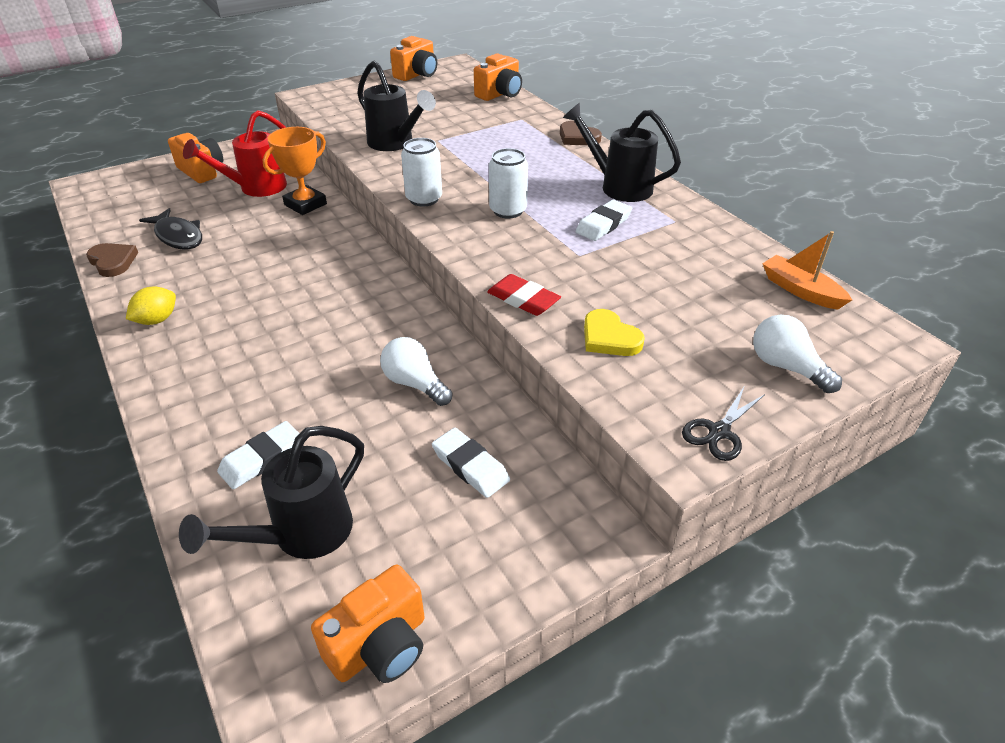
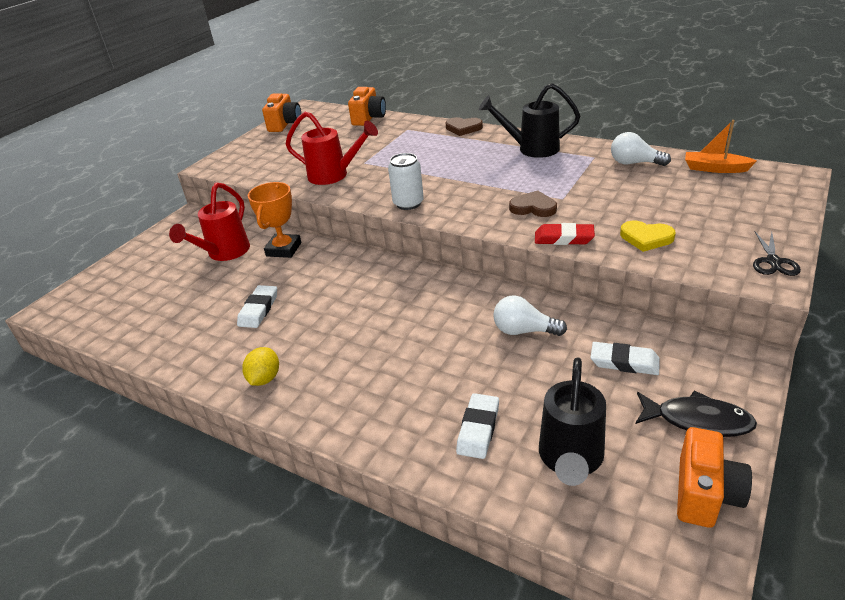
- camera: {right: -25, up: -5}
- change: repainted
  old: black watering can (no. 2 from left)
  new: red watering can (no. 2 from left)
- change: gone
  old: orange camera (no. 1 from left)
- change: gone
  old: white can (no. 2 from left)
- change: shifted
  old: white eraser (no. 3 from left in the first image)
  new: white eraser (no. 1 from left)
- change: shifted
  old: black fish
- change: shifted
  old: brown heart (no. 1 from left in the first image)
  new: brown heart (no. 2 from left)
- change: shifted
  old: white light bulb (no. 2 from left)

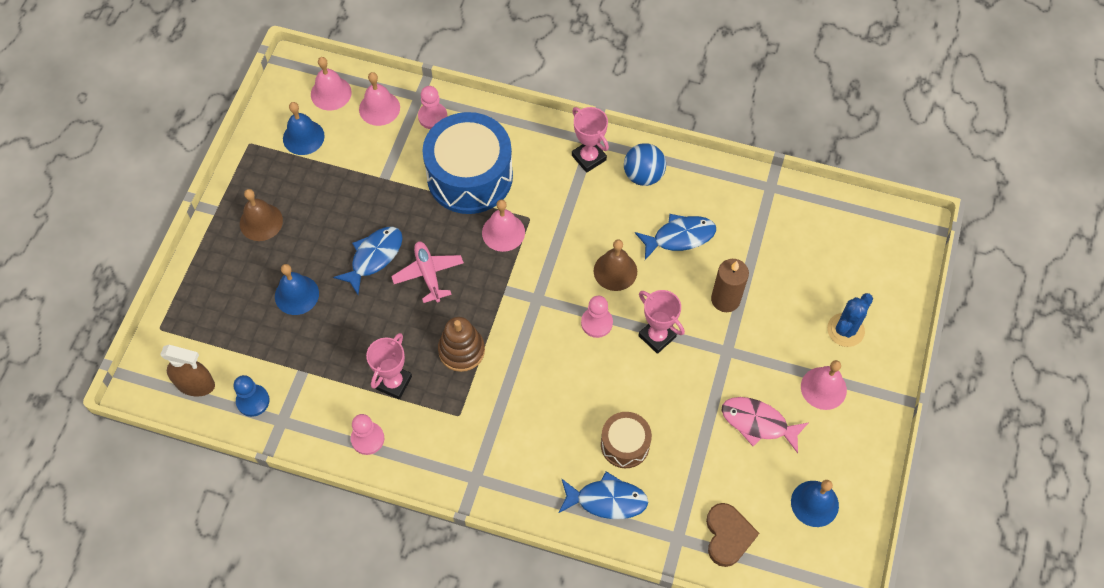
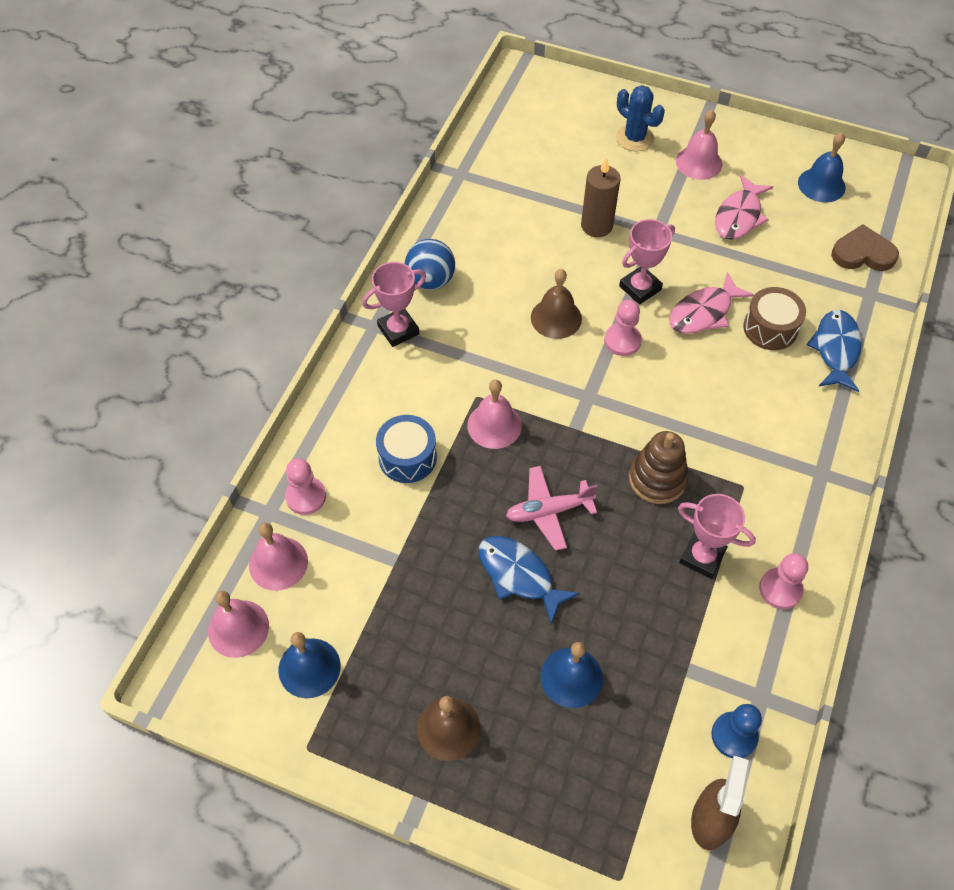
- camera: {right: -85, up: -5}
- change: scaled
  old: blue drum
  factor: 0.52
- change: gone
  old: blue fish (no. 3 from left)
- change: new
  new: pink fish (no. 1 from left)

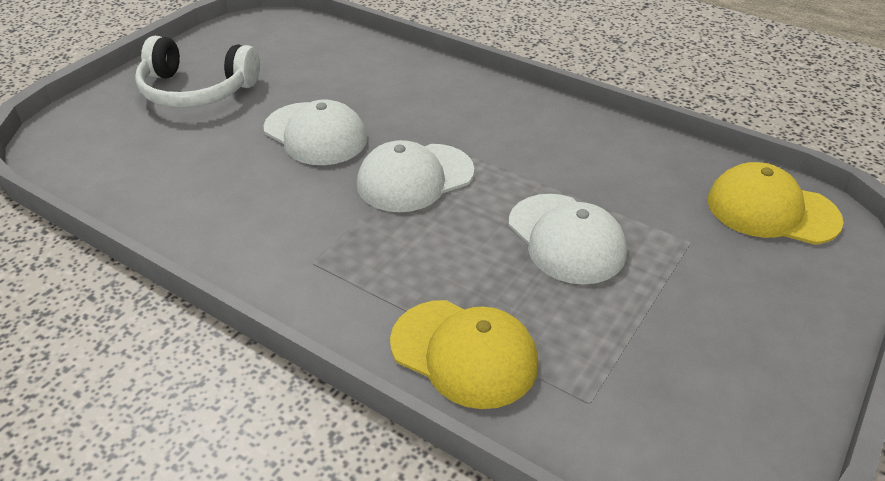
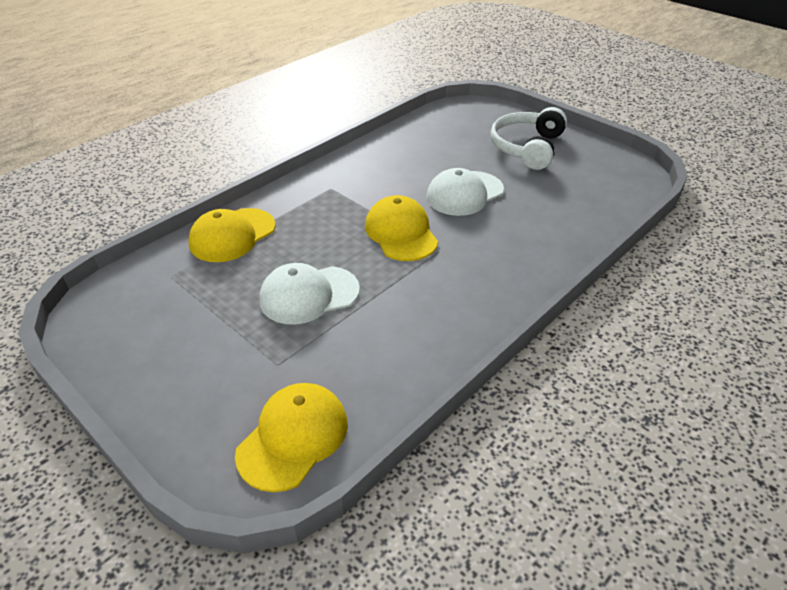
- camera: {right: 100, up: 0}
- change: repainted
  old: white cap (no. 2 from left)
  new: yellow cap (no. 3 from left)

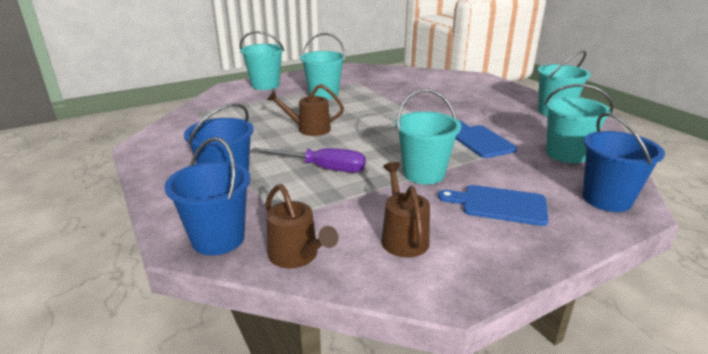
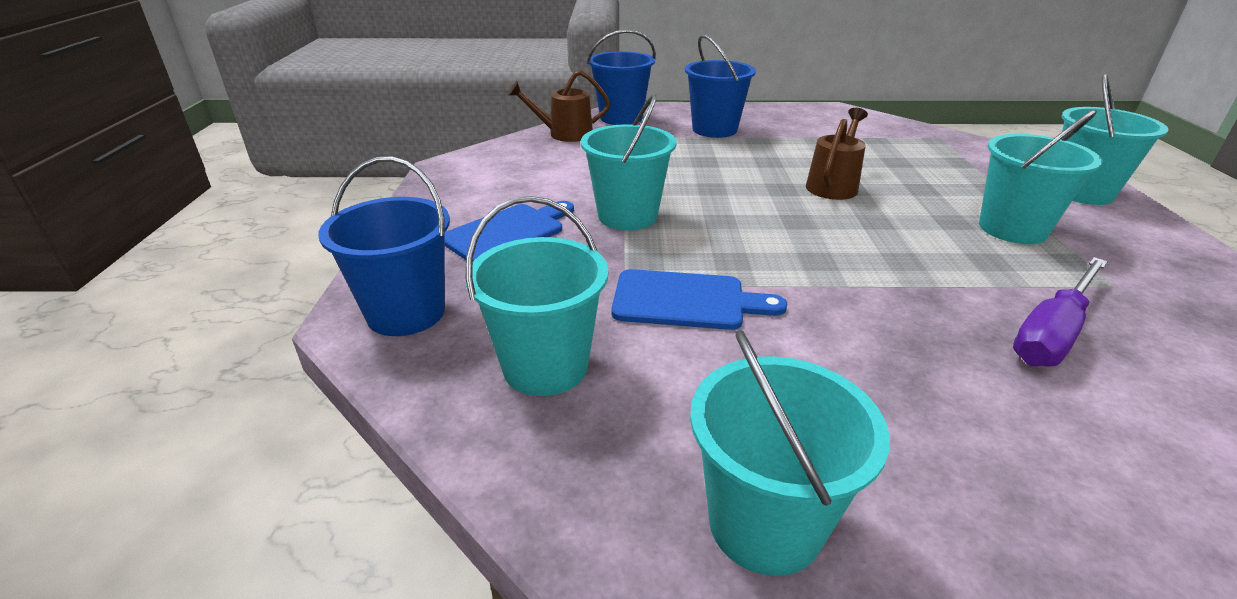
- camera: {right: 120, up: 5}
- change: shifted
  old: purple screwdriver
- change: gone
  old: brown watering can (no. 3 from left)

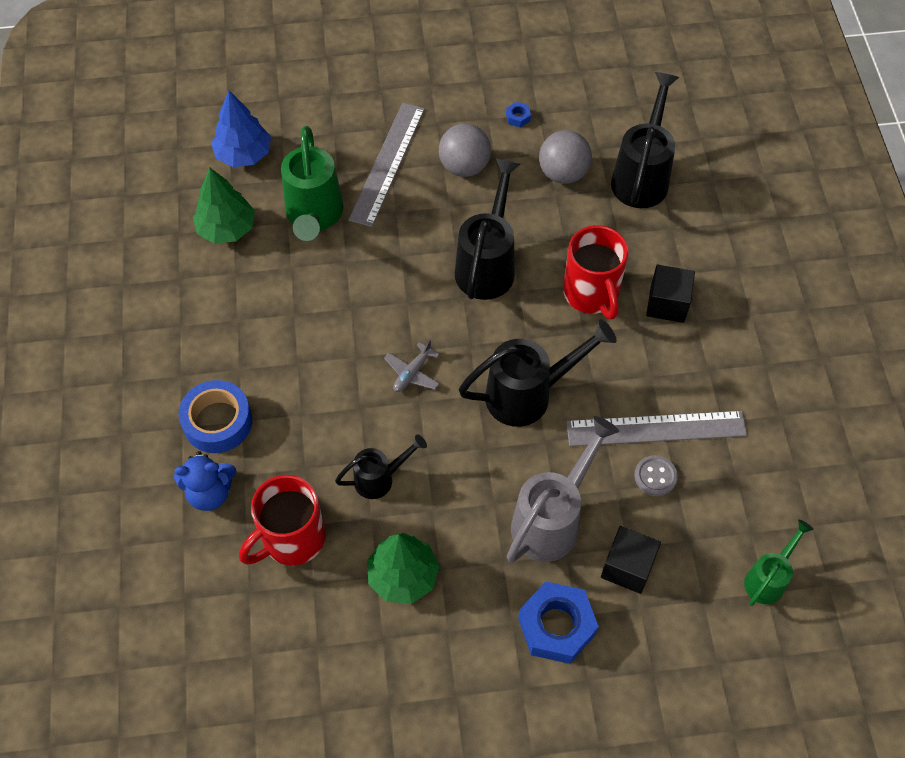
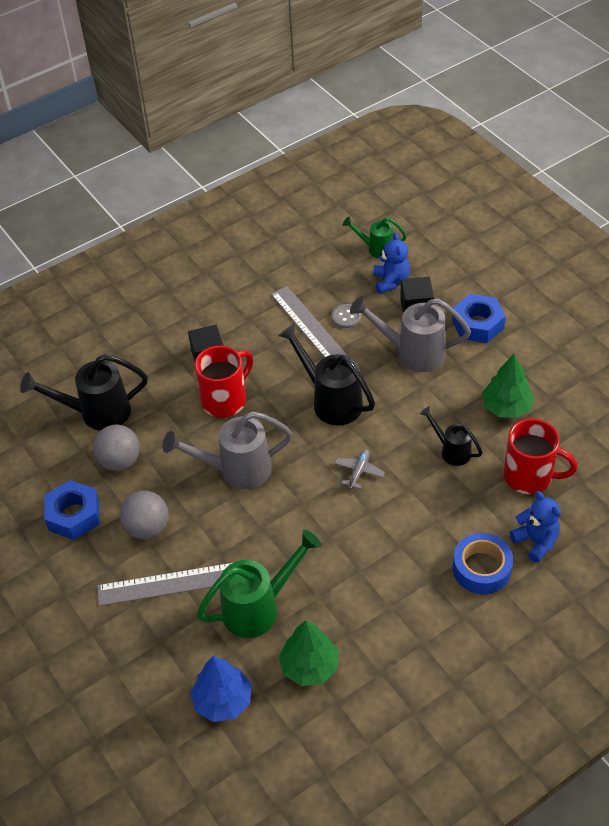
- camera: {right: -115, up: -10}
- change: scaled
  old: blue nut (no. 1 from left)
  factor: 2.4
- change: repainted
  old: black watering can (no. 2 from left)
  new: grey watering can (no. 1 from left)
- change: rotated
  old: grey plane
  degrees: -75
- change: new
  new: blue teddy bear (no. 1 from left)

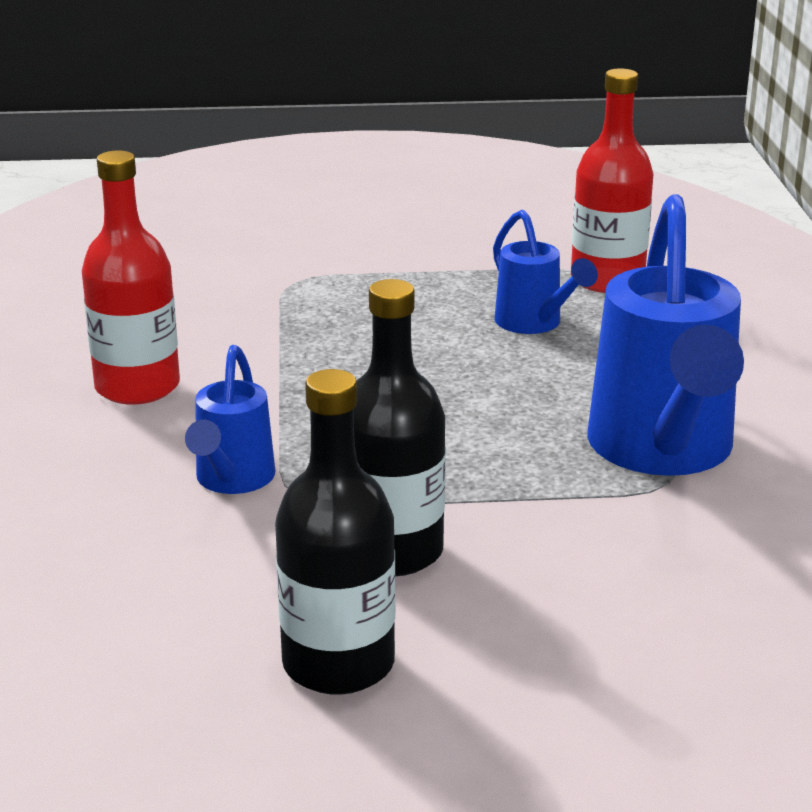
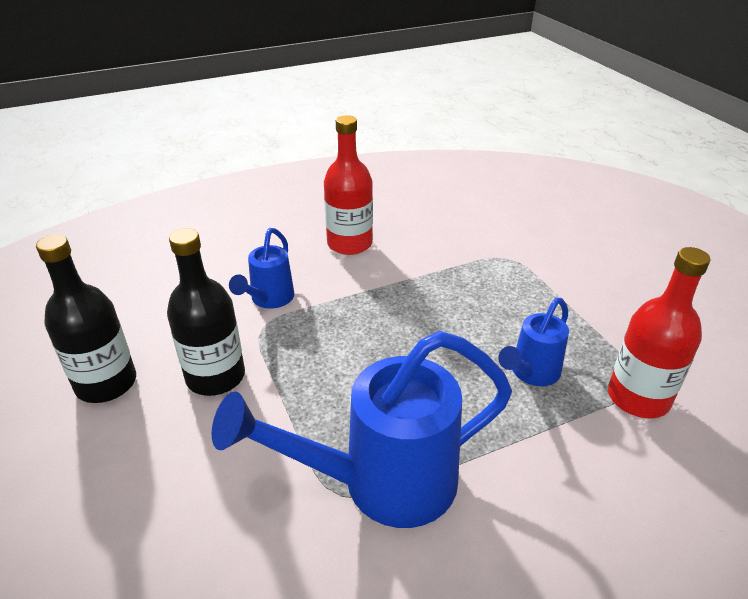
- camera: {right: 70, up: 10}
- change: rotated
  old: blue watering can (no. 1 from left)
  degrees: -60

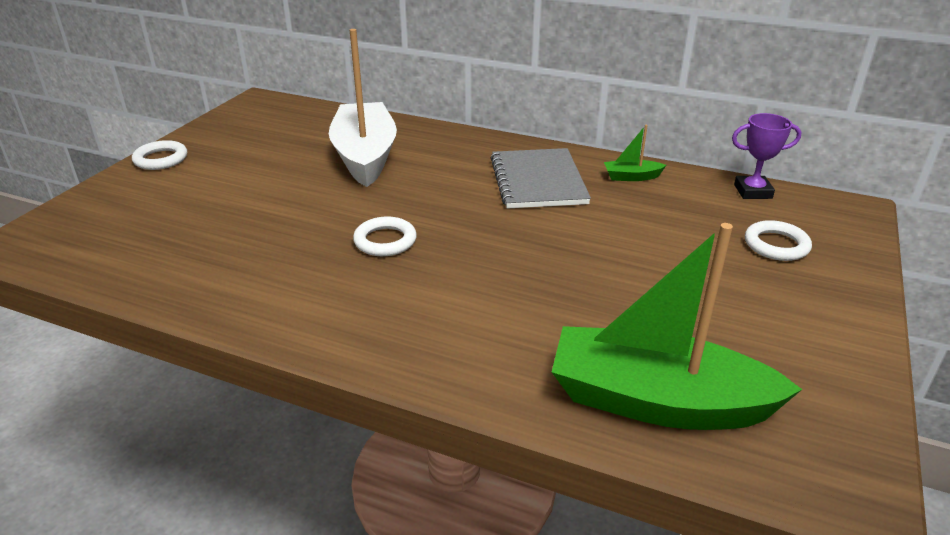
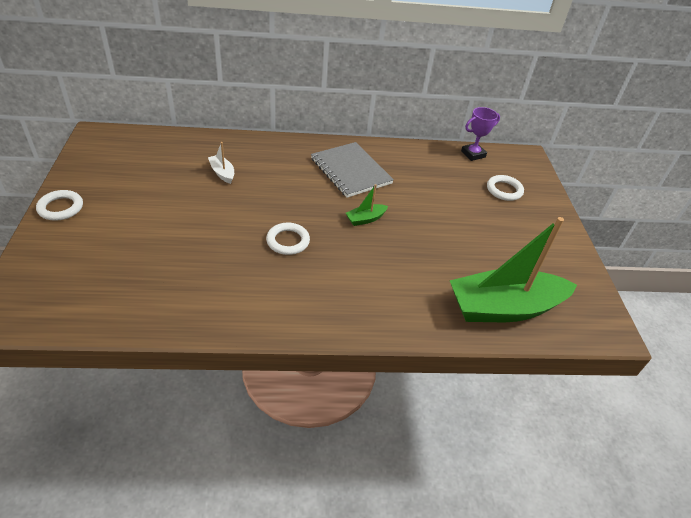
- camera: {right: -30, up: 10}
- change: scaled
  old: white boat
  factor: 0.41
- change: shifted
  old: green boat (no. 1 from left)

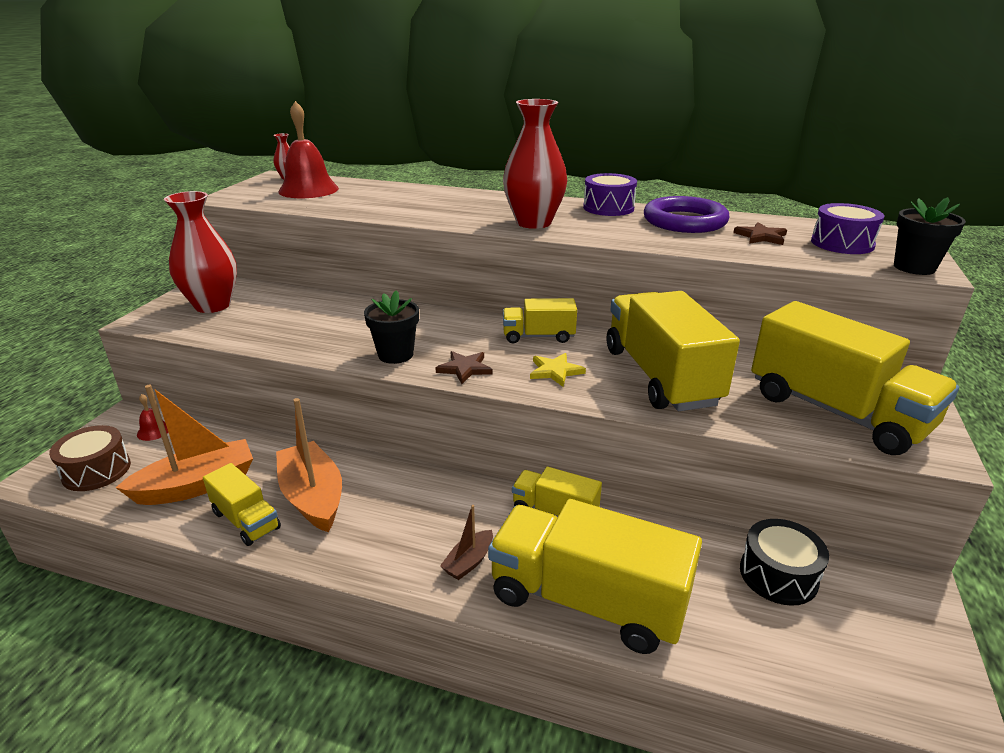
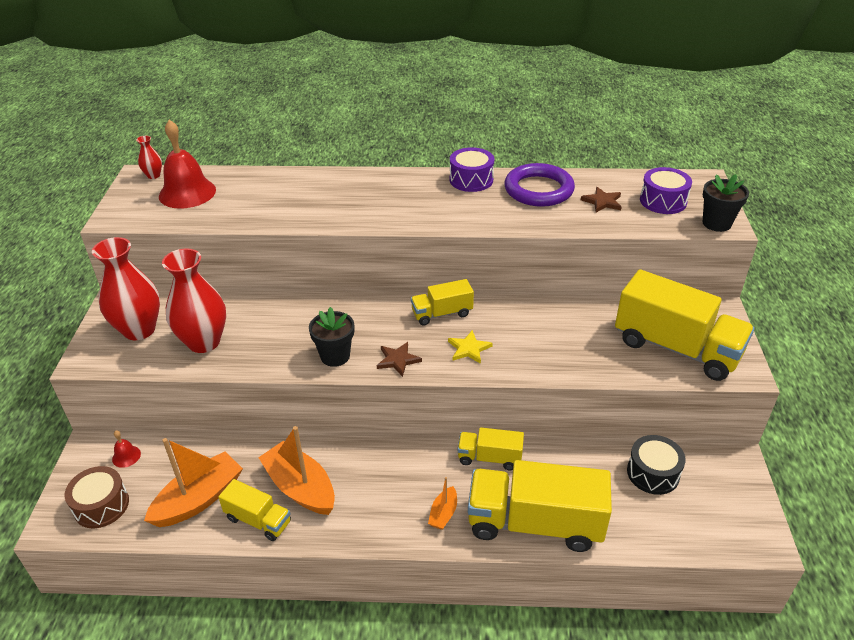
- camera: {right: -15, up: 10}
- change: shifted
  old: red vase (no. 3 from left)
- change: gone
  old: yellow truck (no. 5 from left)
- change: repainted
  old: brown boat
  new: orange boat (no. 3 from left)

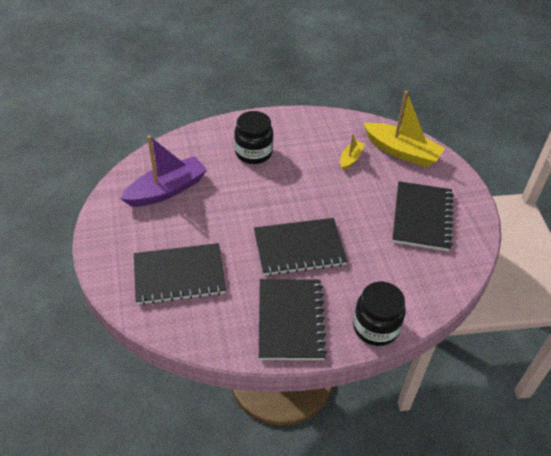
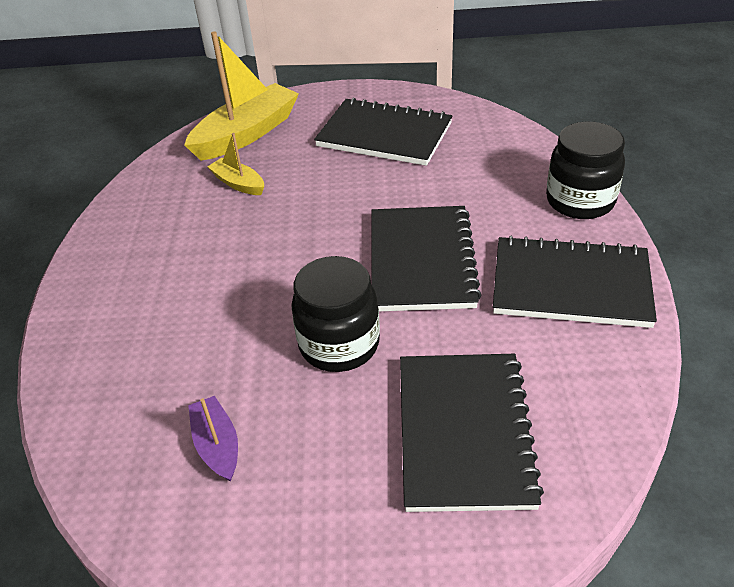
- camera: {right: -75, up: -5}
- change: shifted
  old: black jar (no. 1 from left)
- change: scaled
  old: purple boat
  factor: 0.5

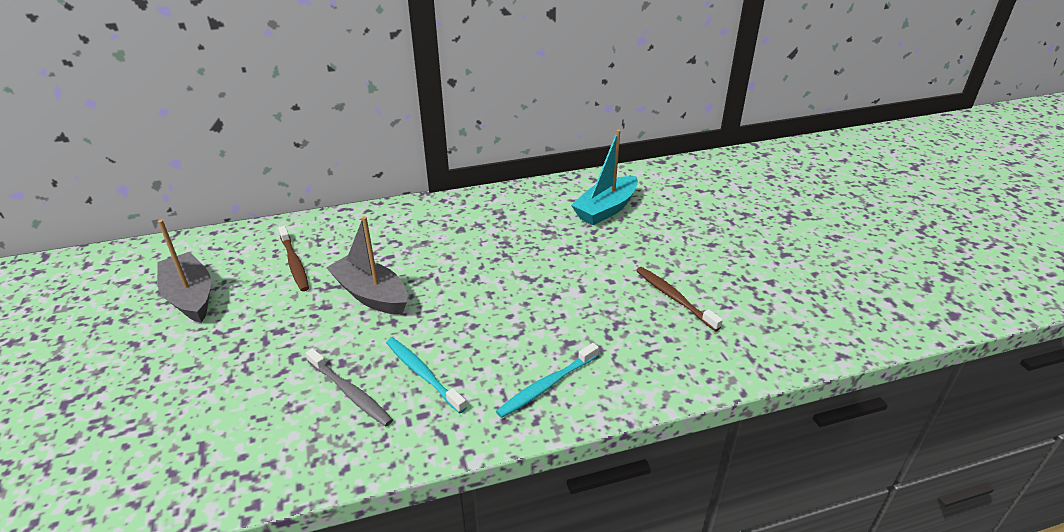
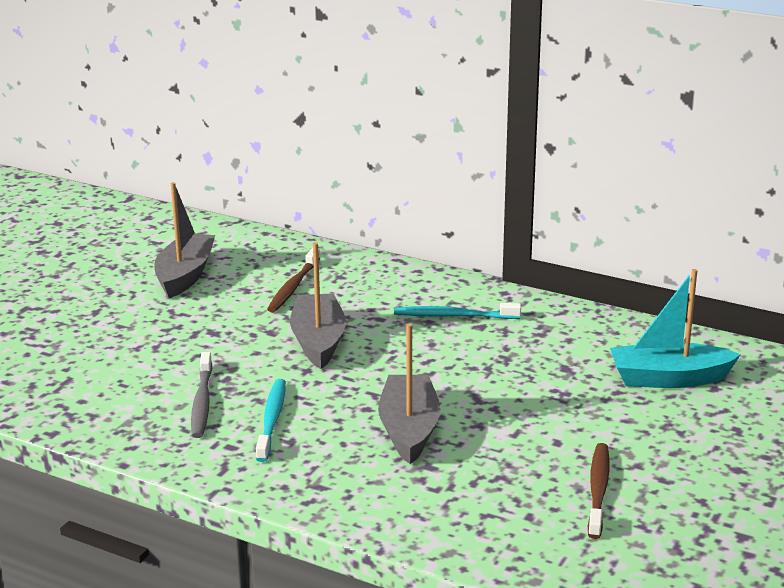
- camera: {right: 45, up: -10}
- change: shifted
  old: turquoise toothbrush (no. 2 from left)
- change: new
  new: grey boat (no. 3 from left)

